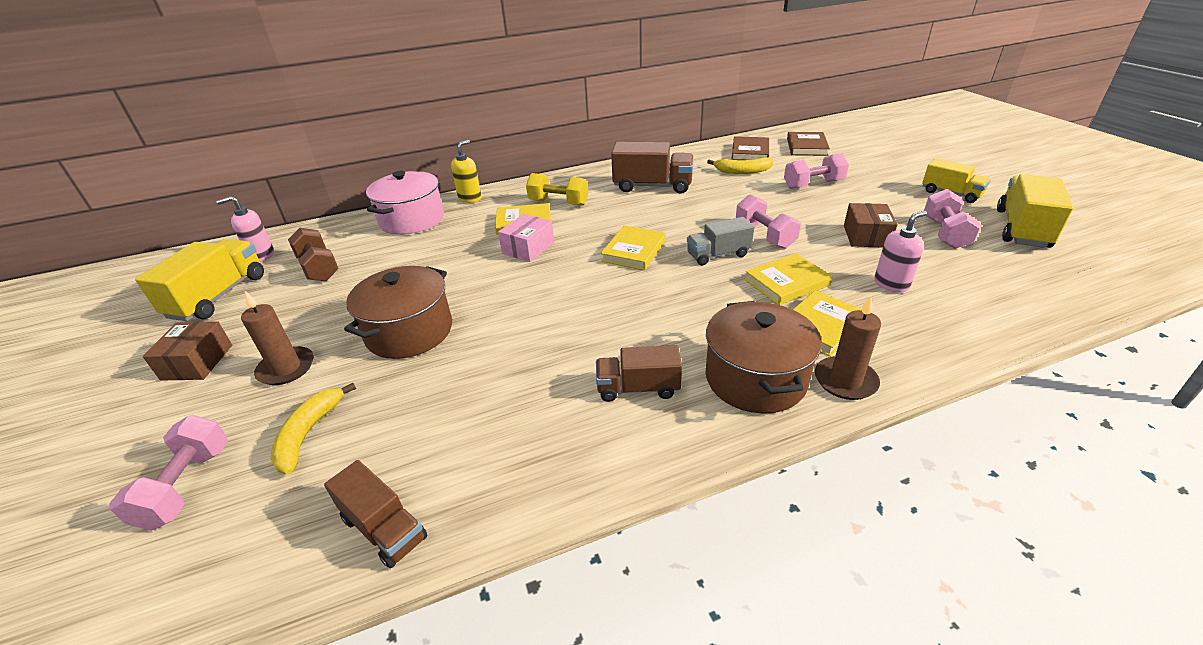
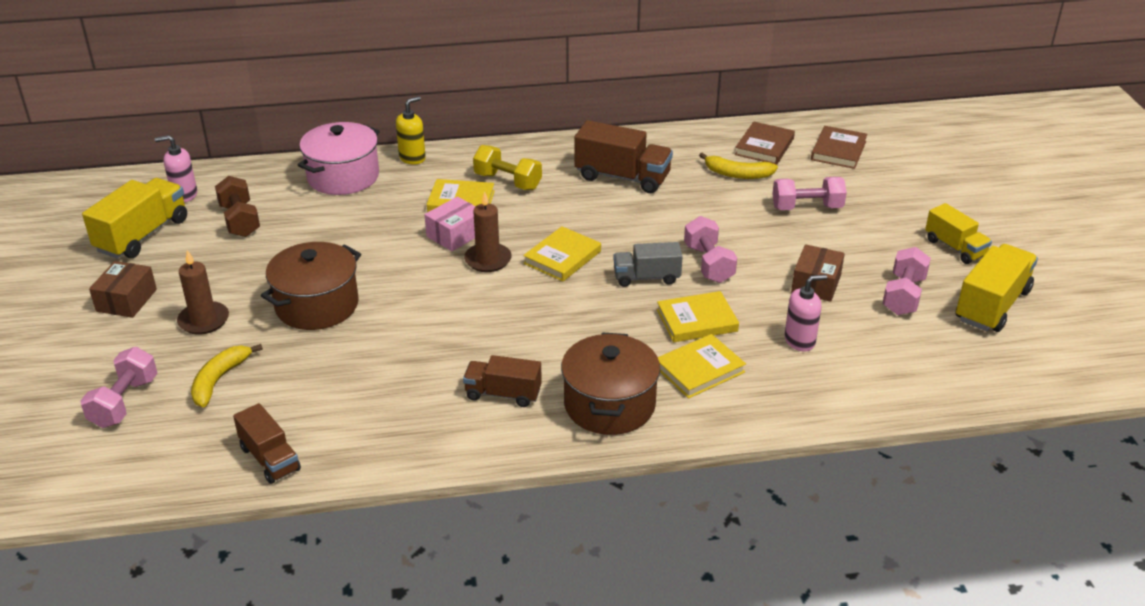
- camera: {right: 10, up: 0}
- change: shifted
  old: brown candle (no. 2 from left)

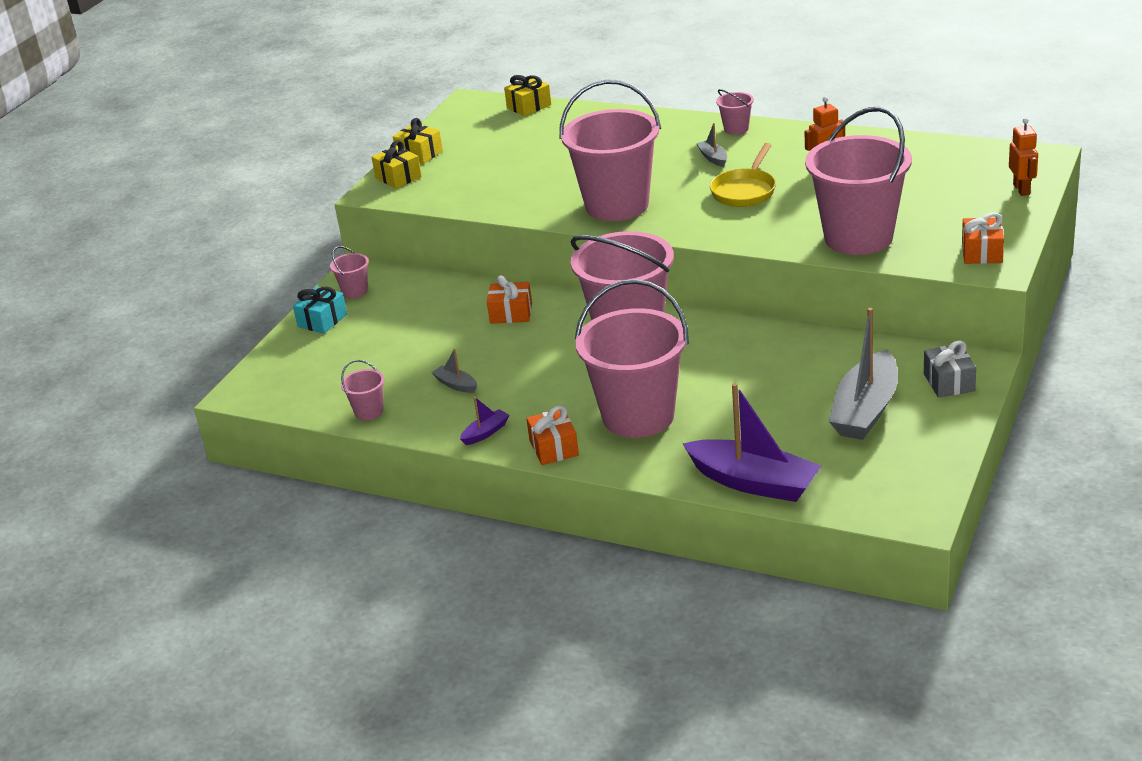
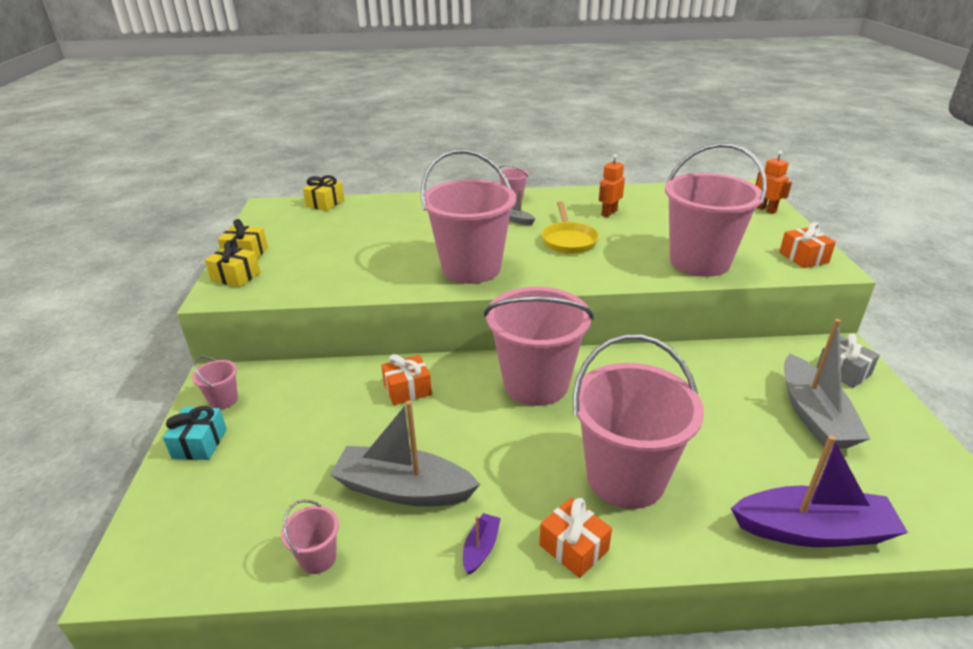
- camera: {right: -30, up: 0}
- change: scaled
  old: grey boat (no. 1 from left)
  factor: 2.28

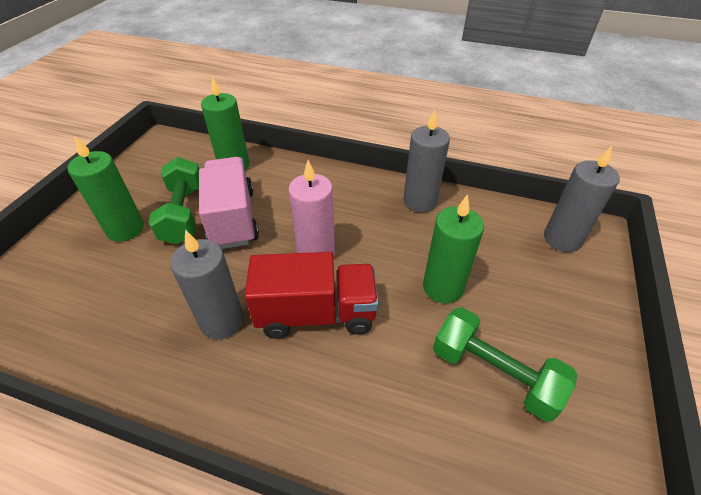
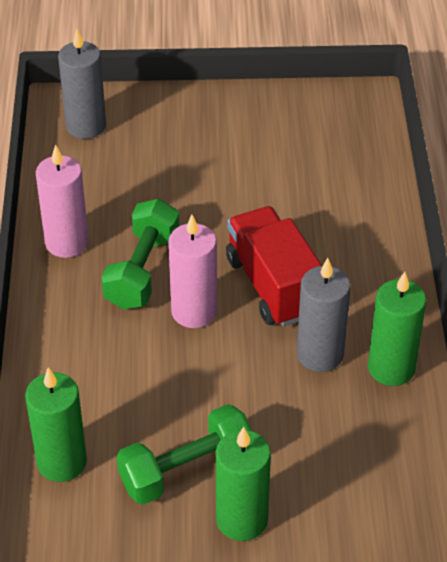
- camera: {right: -110, up: 0}
- change: repainted
  old: grey candle (no. 2 from left)
  new: pink candle (no. 1 from left)
- change: gone
  old: pink truck
- change: shifted
  old: green candle (no. 3 from left)
- change: shifted
  old: green dumbbell (no. 2 from left in the first image)
  new: green dumbbell (no. 1 from left)

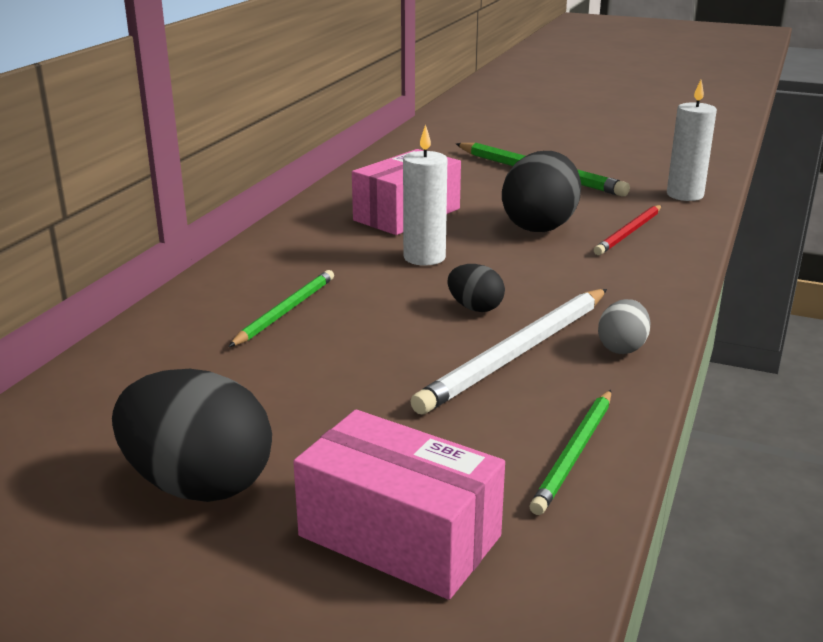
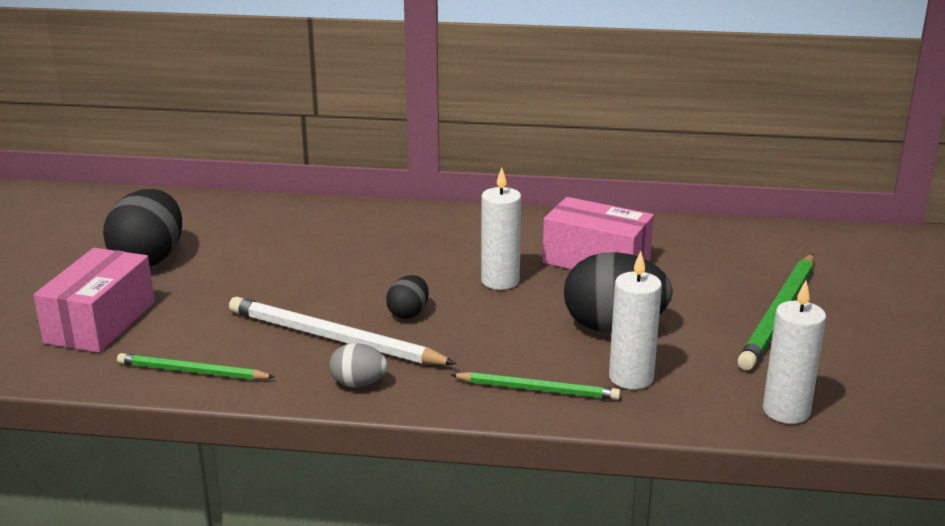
- camera: {right: 75, up: 0}
- change: swapped
  old: red pencil
  new: white candle (no. 2 from left)
- change: shifted
  old: green pencil (no. 1 from left in the first image)
  new: green pencil (no. 2 from left)

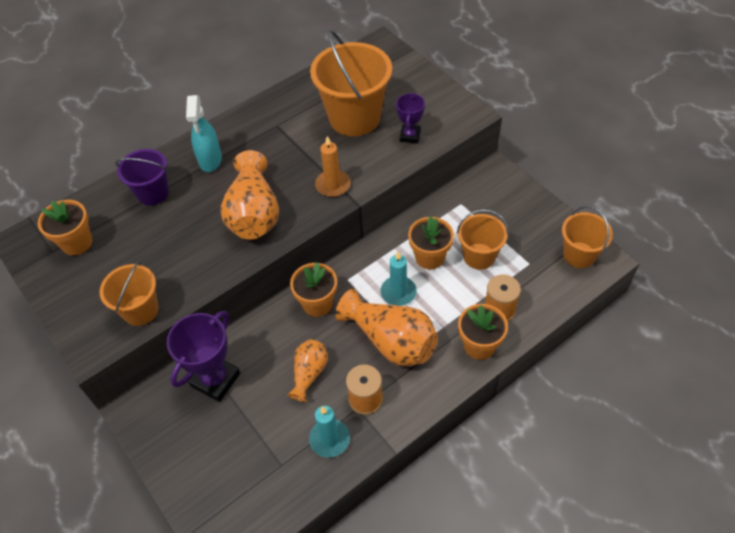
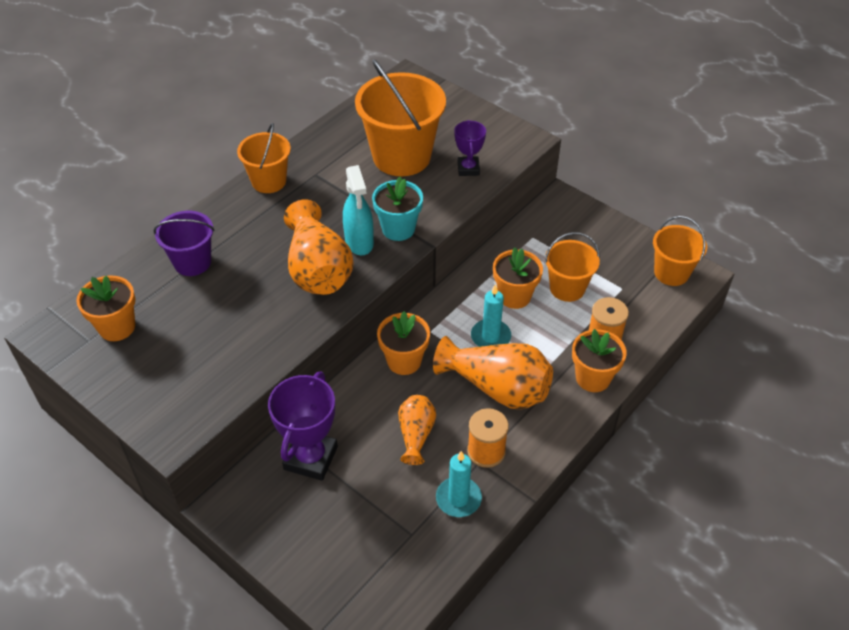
- camera: {right: -15, up: -5}
- change: shifted
  old: turquoise spray bottle
- change: swapped
  old: orange candle
  new: turquoise flower pot
- change: shifted
  old: orange bucket (no. 1 from left)

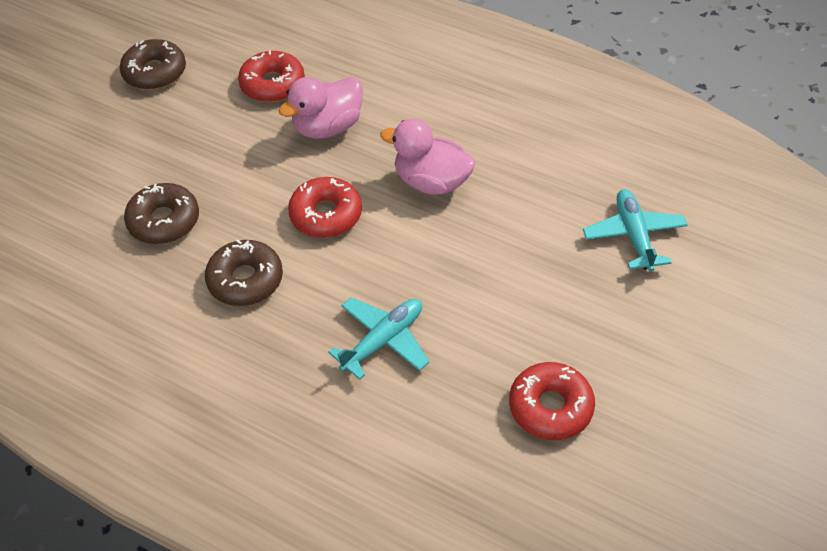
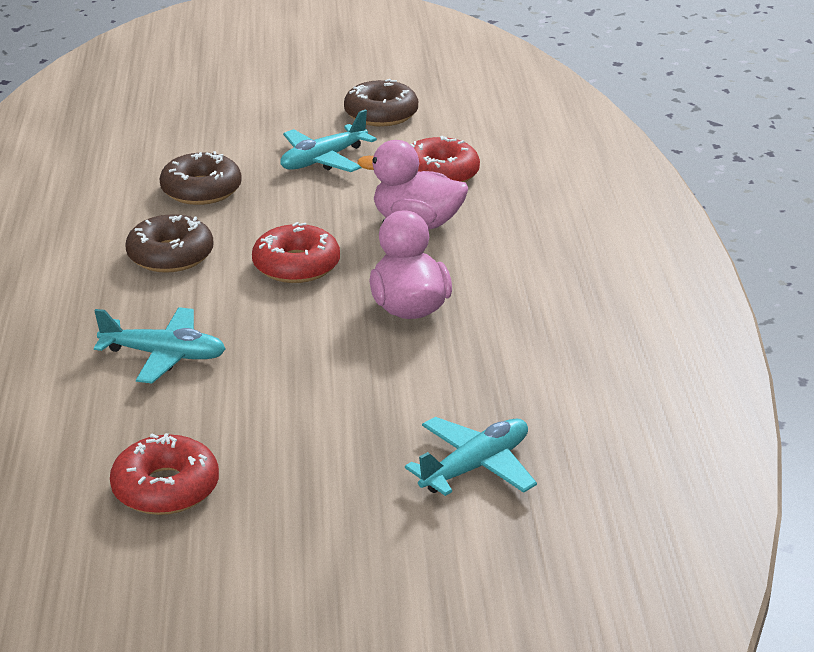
- camera: {right: 55, up: -20}
- change: new
  new: turquoise plane (no. 2 from left)

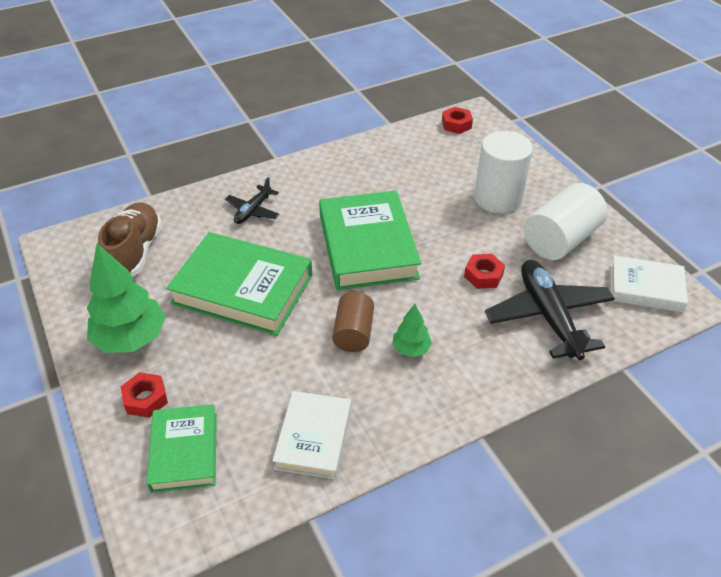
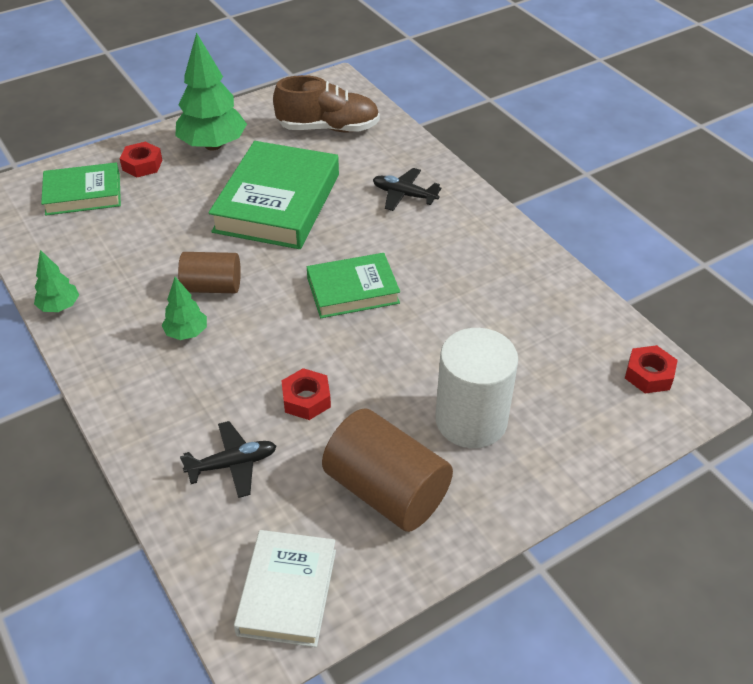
- camera: {right: 85, up: 0}
- change: repainted
  old: white cylinder (no. 2 from left)
  new: brown cylinder (no. 2 from left)
- change: scaled
  old: green book (no. 3 from left)
  factor: 0.6
- change: scaled
  old: black plane (no. 2 from left in the first image)
  factor: 0.54
- change: gone
  old: white book (no. 1 from left)
- change: new
  new: green tree (no. 1 from left)

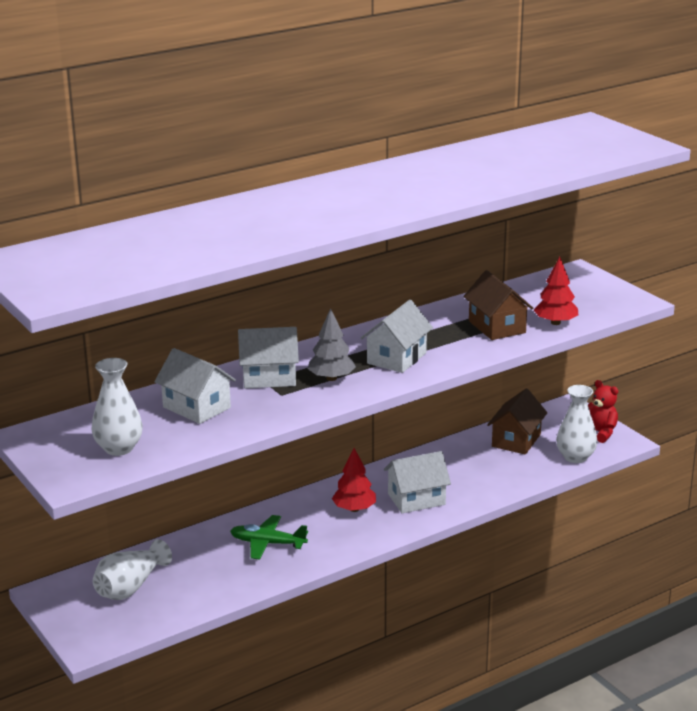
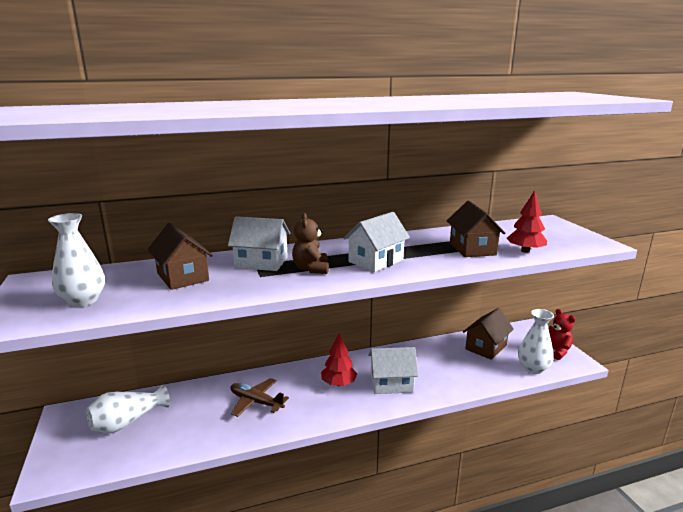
- camera: {right: 15, up: -5}
- change: swapped
  old: grey tree
  new: brown teddy bear
- change: repainted
  old: white house (no. 1 from left)
  new: brown house (no. 1 from left)
- change: repainted
  old: green plane
  new: brown plane

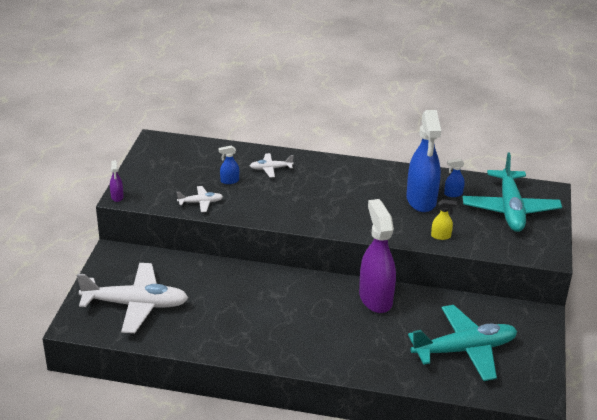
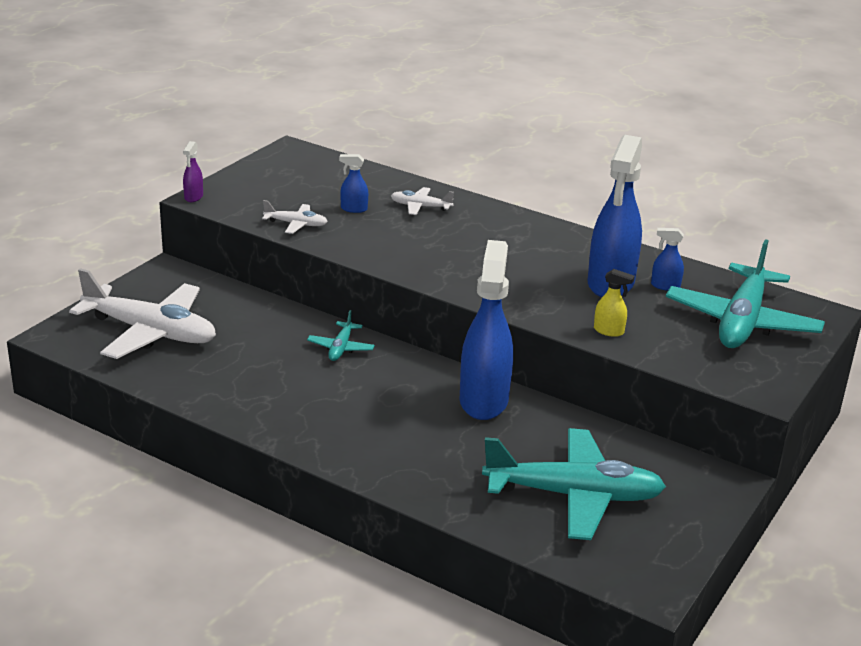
- camera: {right: 20, up: -5}
- change: repainted
  old: purple spray bottle (no. 2 from left)
  new: blue spray bottle (no. 2 from left)
- change: new
  new: turquoise plane (no. 1 from left)

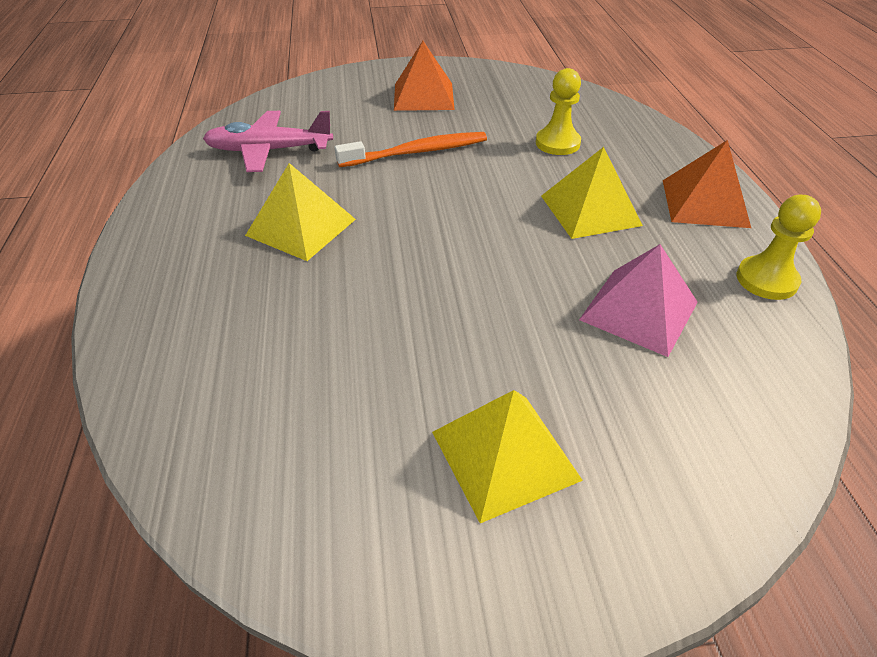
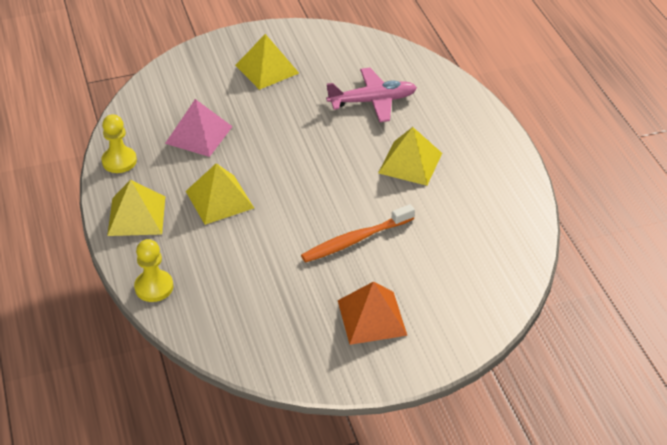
- camera: {right: 170, up: 0}
- change: shifted
  old: yellow pawn (no. 1 from left in the first image)
  new: yellow pawn (no. 2 from left)
- change: shifted
  old: pink plane
- change: repainted
  old: orange pyramid (no. 2 from left)
  new: yellow pyramid (no. 1 from left)

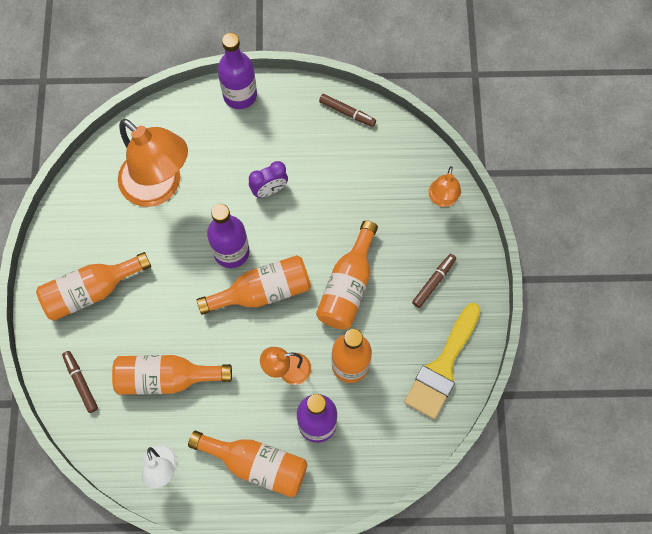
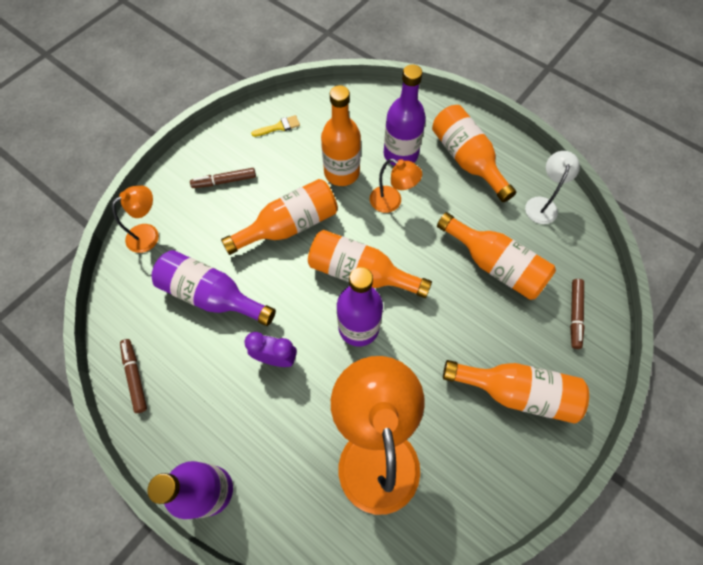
- camera: {right: -140, up: -5}
- change: scaled
  old: yellow brush
  factor: 0.43
- change: new
  new: purple bottle (no. 2 from left)

